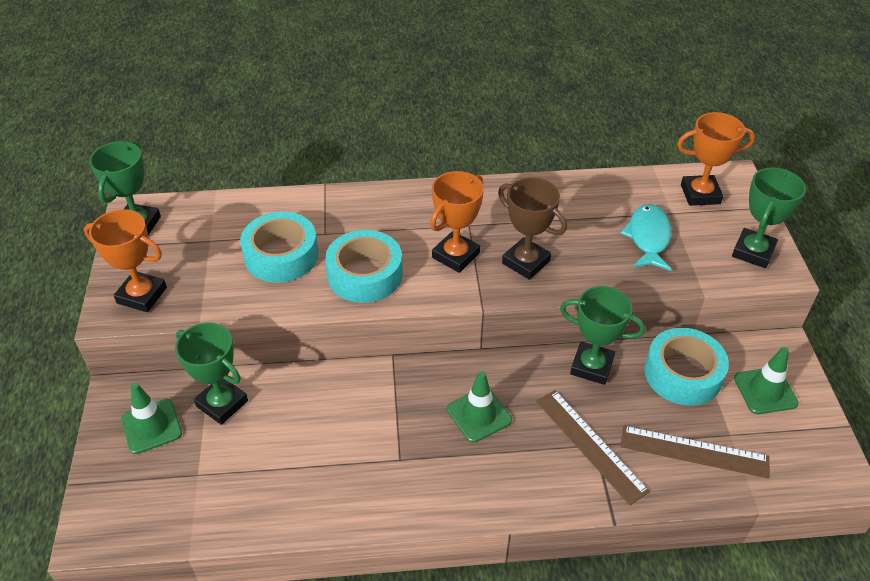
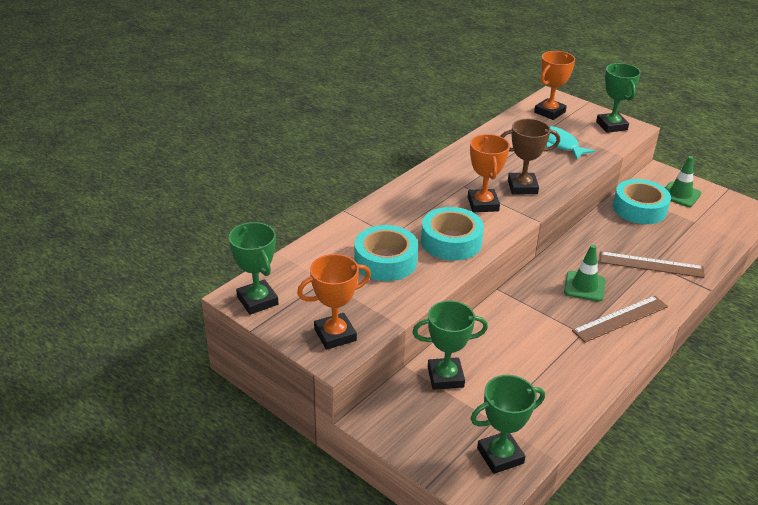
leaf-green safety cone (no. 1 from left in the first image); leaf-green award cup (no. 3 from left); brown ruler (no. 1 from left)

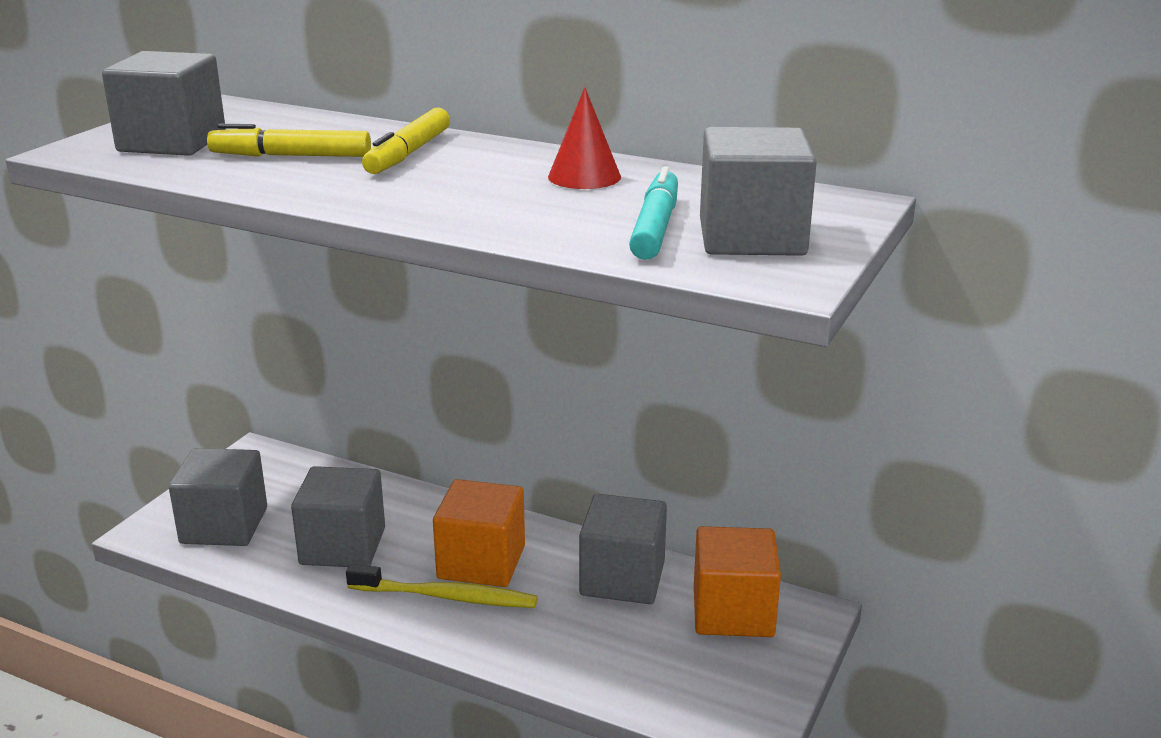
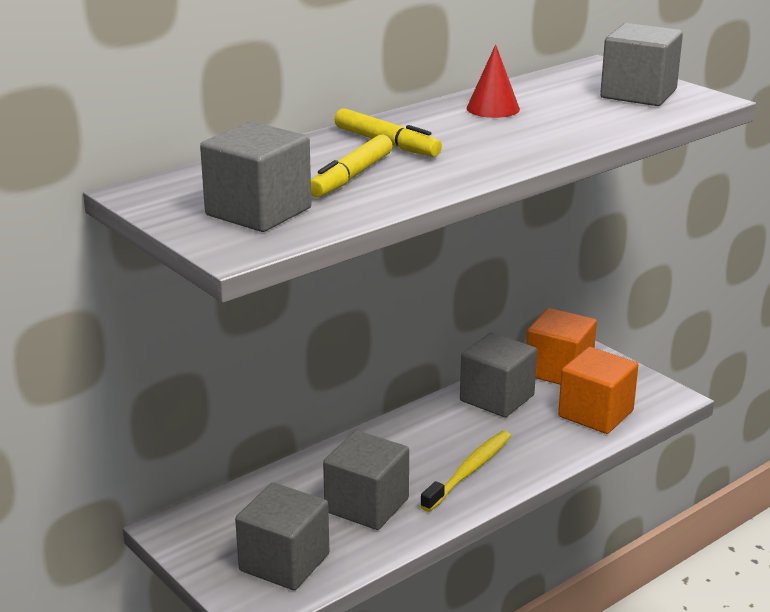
orange cube (no. 2 from left); turquoise marker

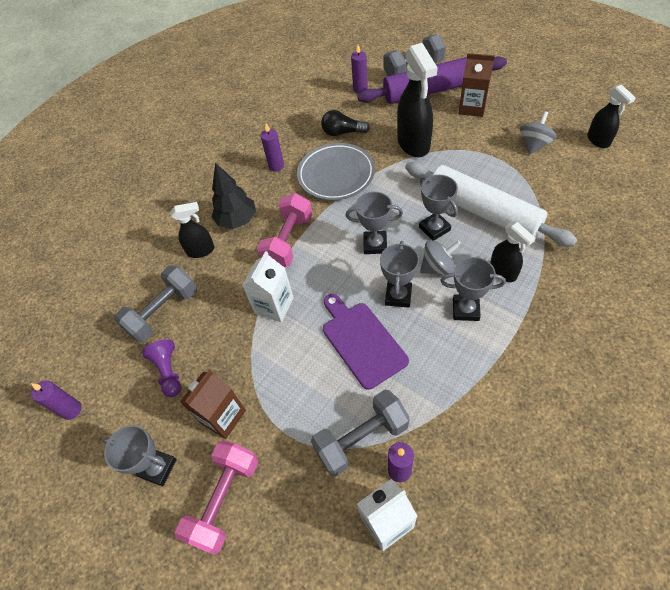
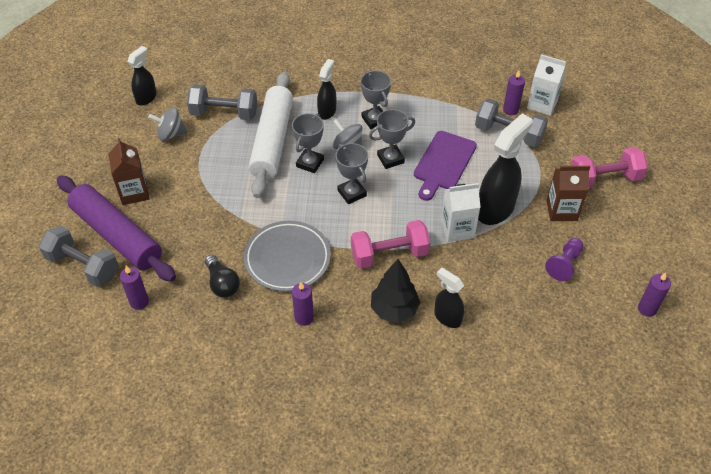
ash-grey award cup (no. 1 from left in the first image); ash-grey free weight (no. 2 from left); ebony spray bottle (no. 4 from left)

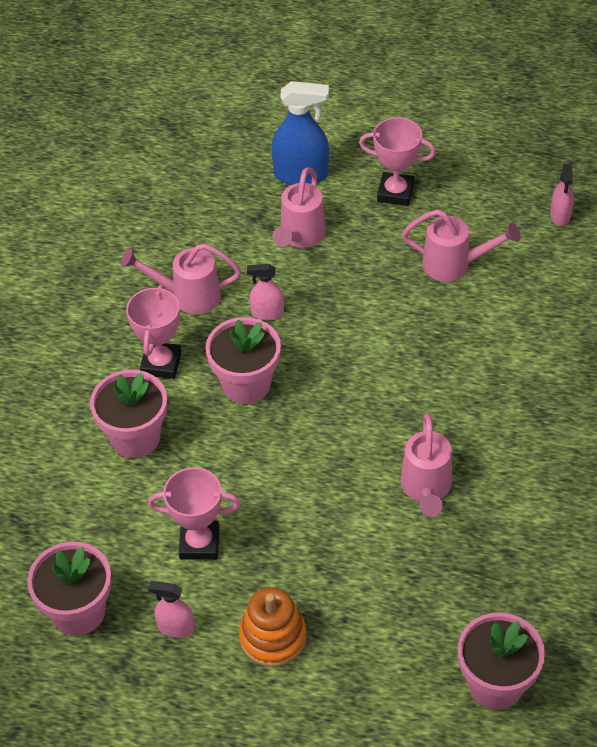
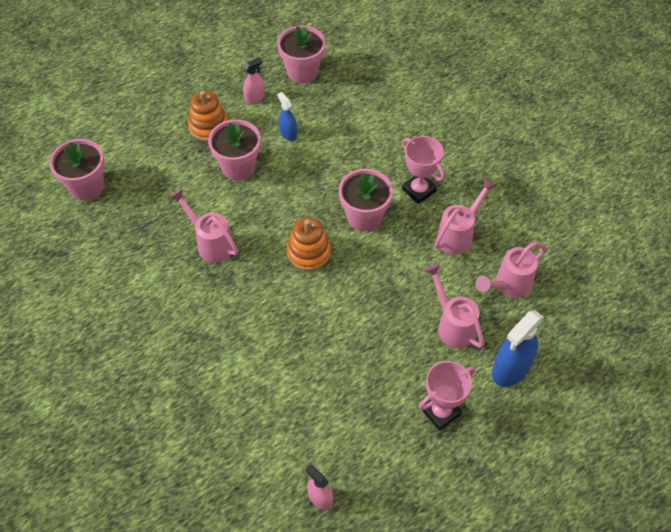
pink plant pot (no. 2 from left); blue spray bottle (no. 1 from left); pink spray bottle (no. 2 from left in the first image); pink watering can (no. 4 from left); orange ring stacker (no. 2 from left)

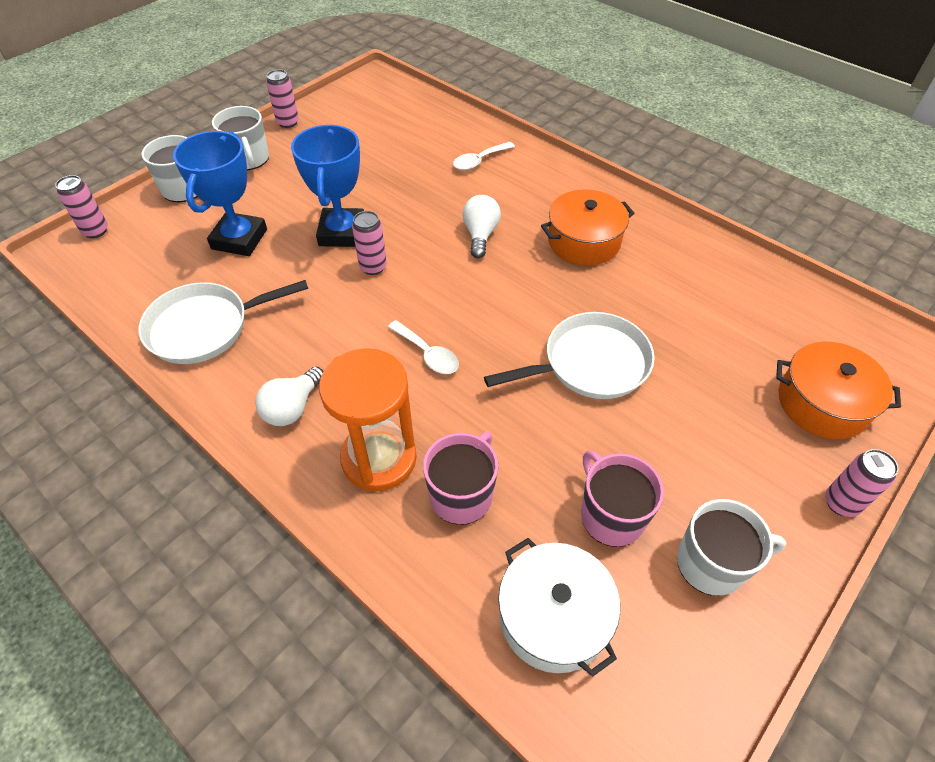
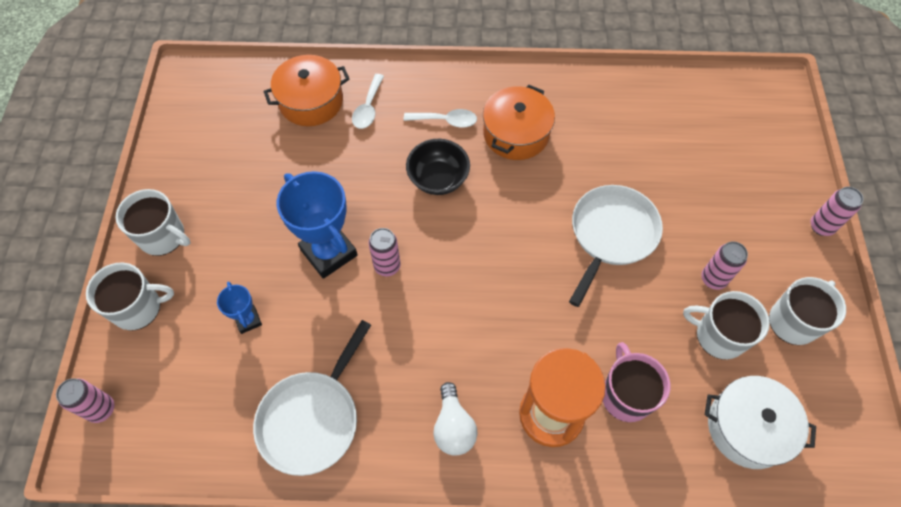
blue award cup (no. 1 from left); pink can (no. 3 from left); pure white spoon (no. 2 from left); ebony bowl; pure white mug (no. 3 from left); orange cooking pot (no. 1 from left)

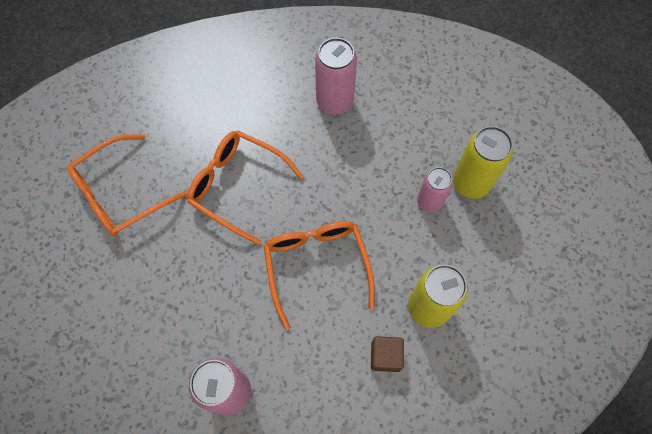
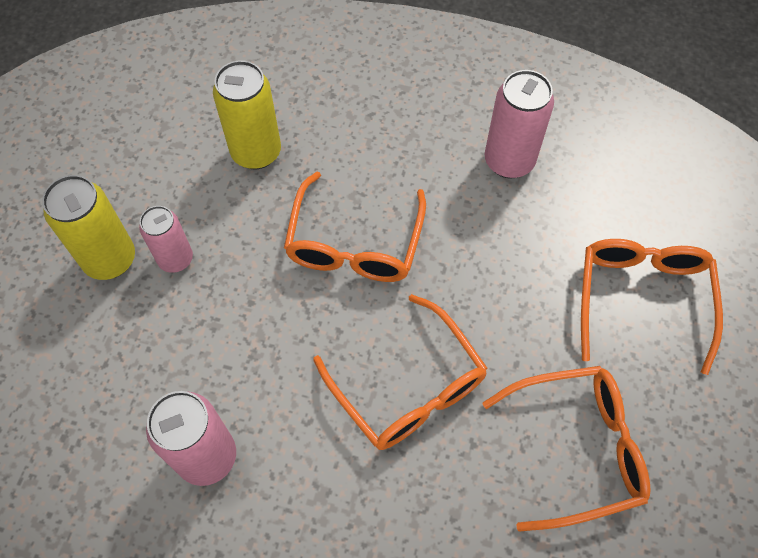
brown cube; orange glasses (no. 4 from left)

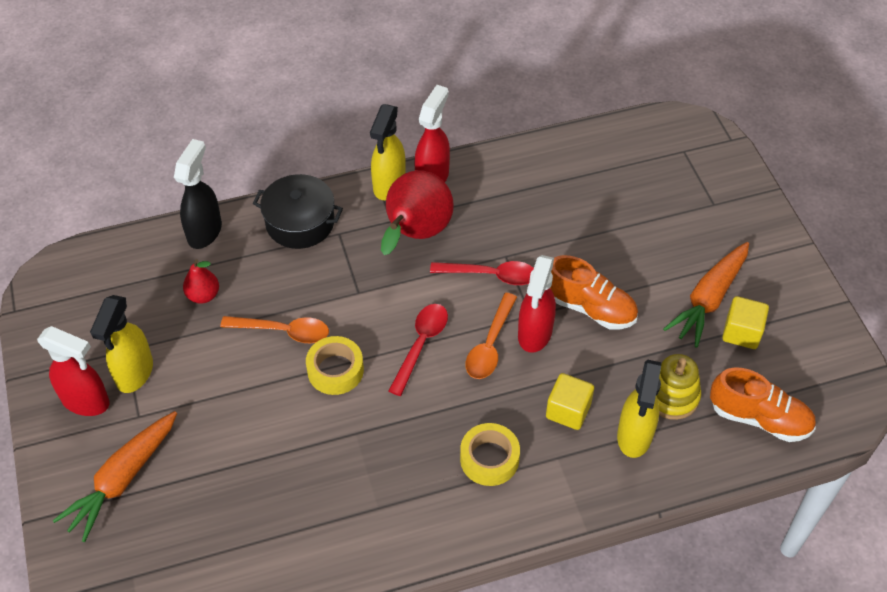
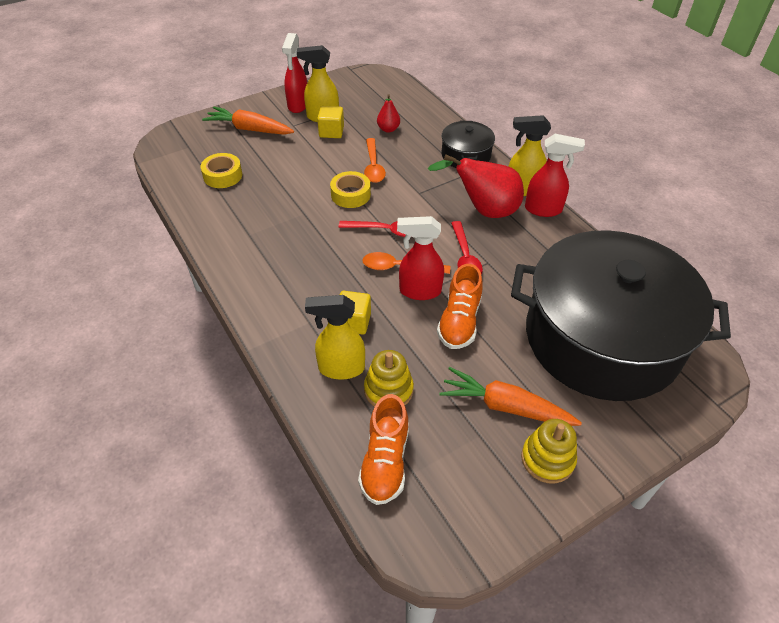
ebony spray bottle; golden tape (no. 1 from left); golden cube (no. 1 from left); ebony cooking pot (no. 2 from left); golden ring stacker (no. 2 from left)

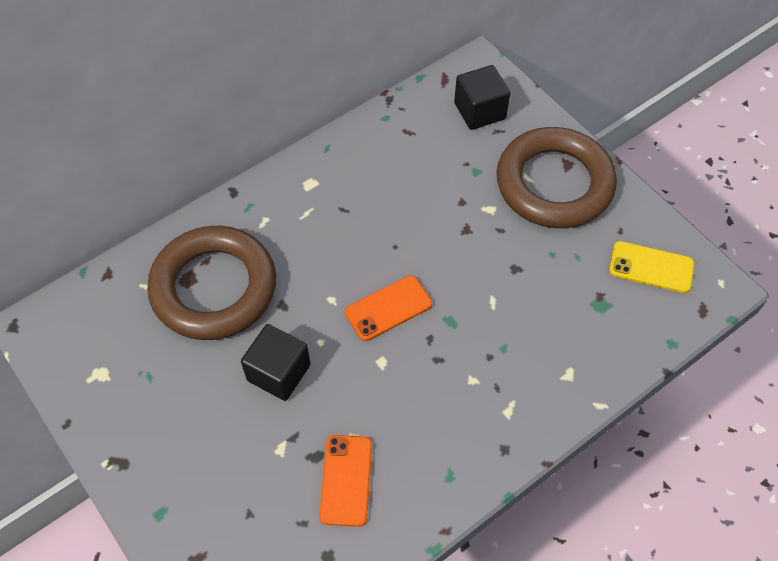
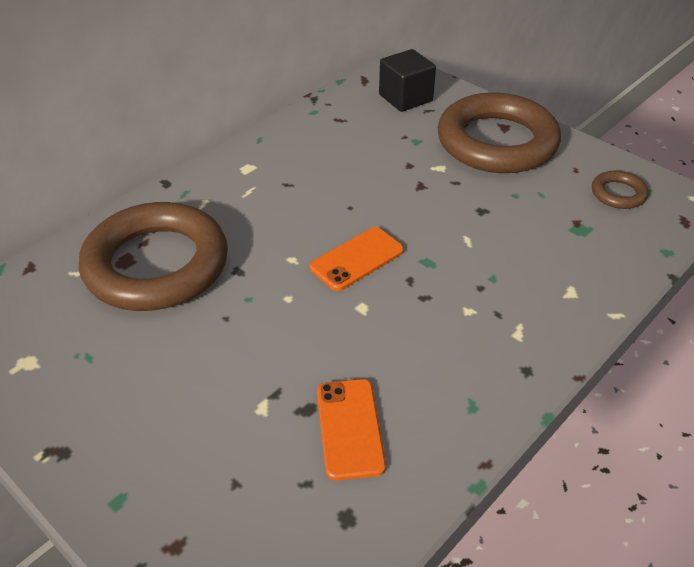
ebony cube (no. 1 from left in the first image); brown torus (no. 3 from left)

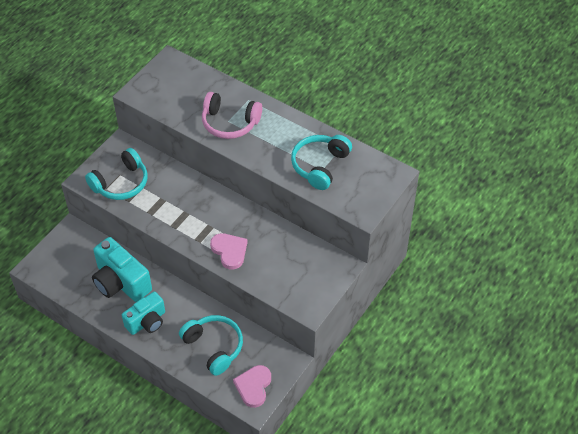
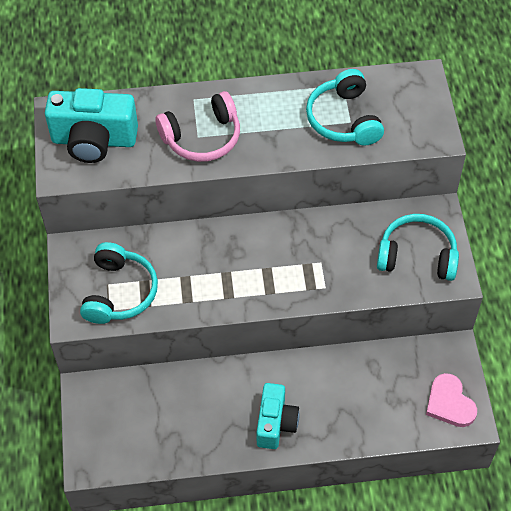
turquoise camera (no. 1 from left); turquoise over-ear headphones (no. 3 from left); pink heart shape (no. 1 from left in the first image)

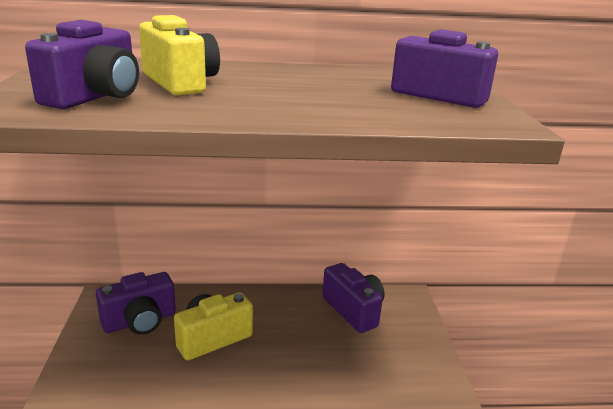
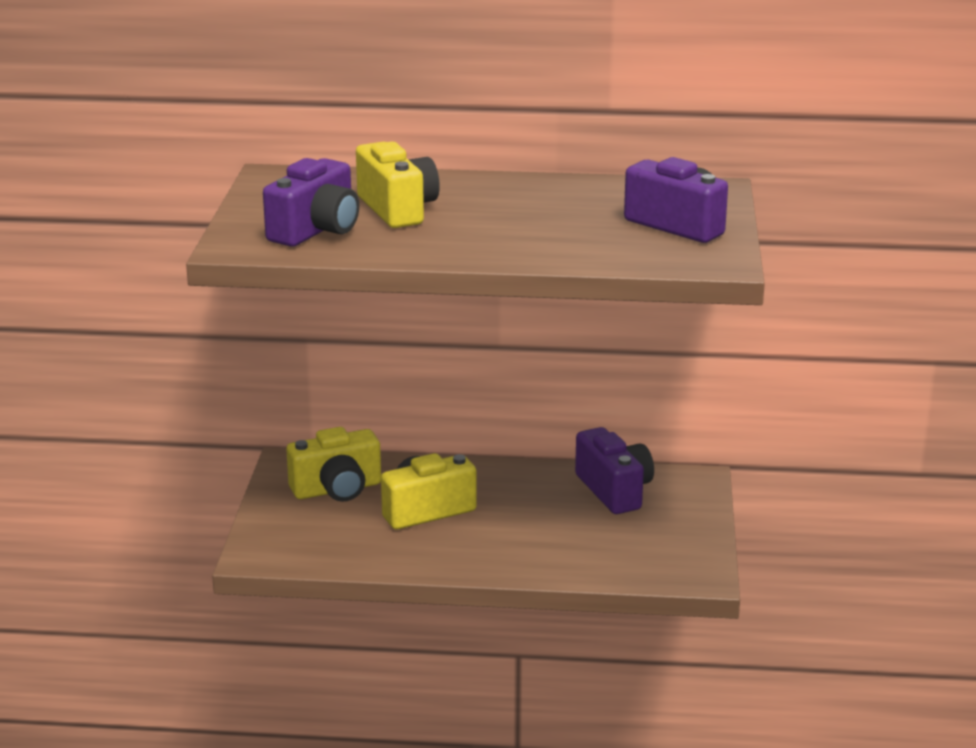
golden camera (no. 1 from left)

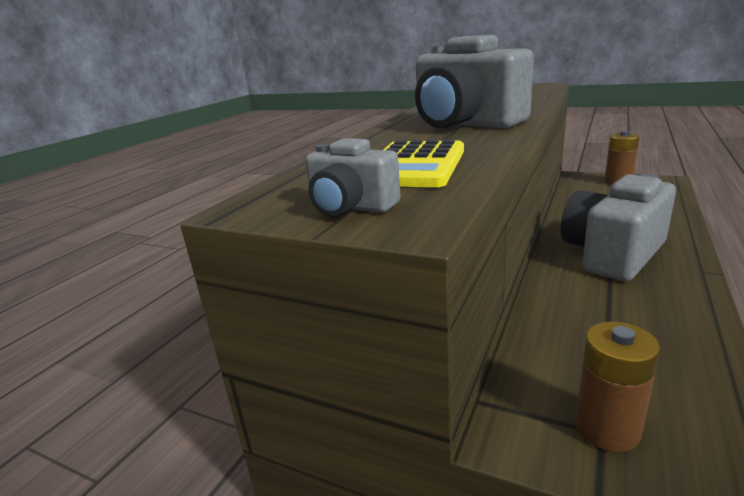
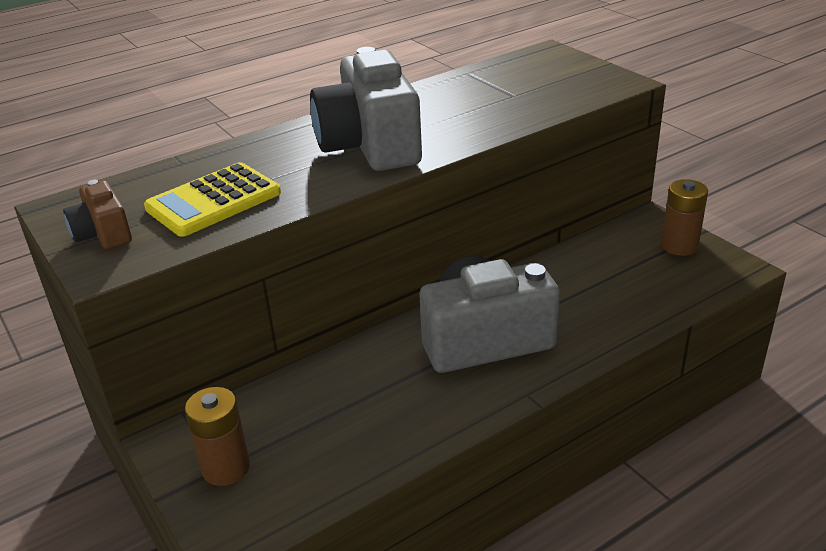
brown camera

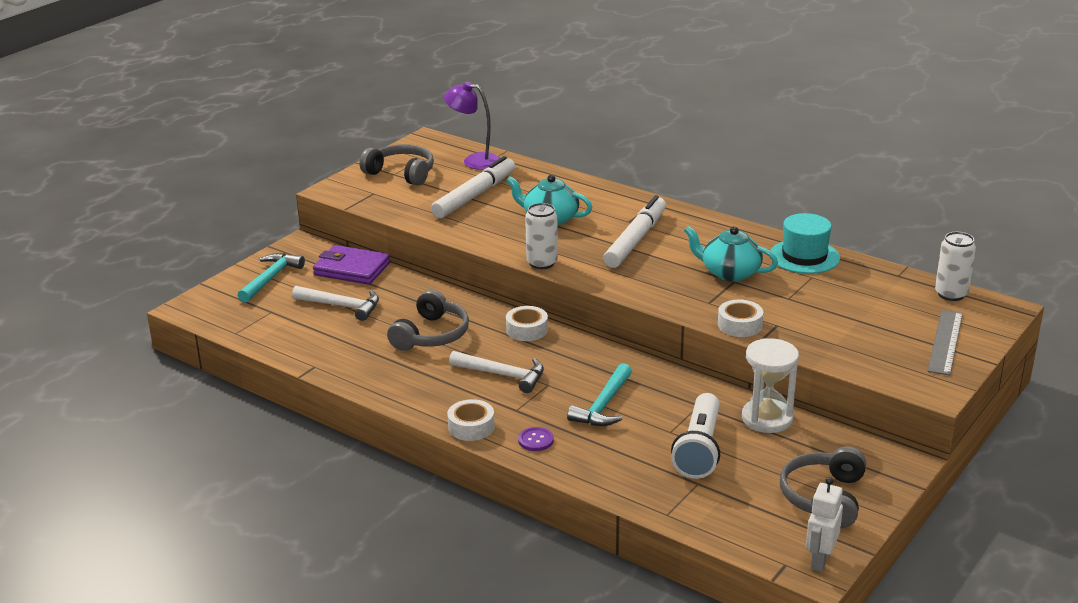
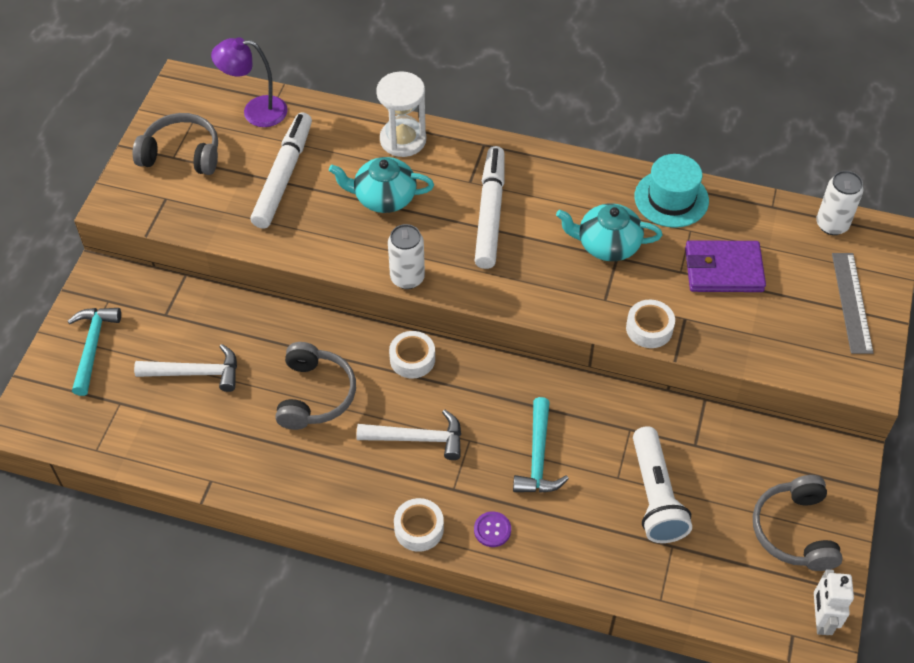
purple card wallet; pure white hourglass

